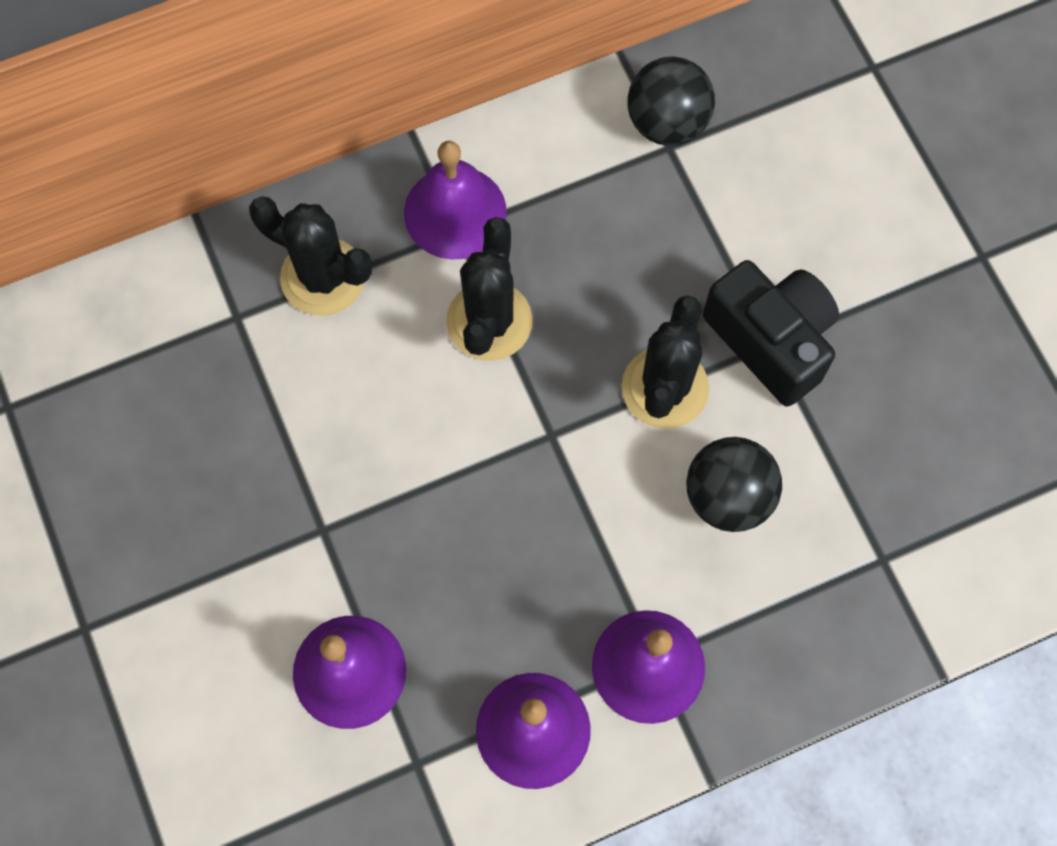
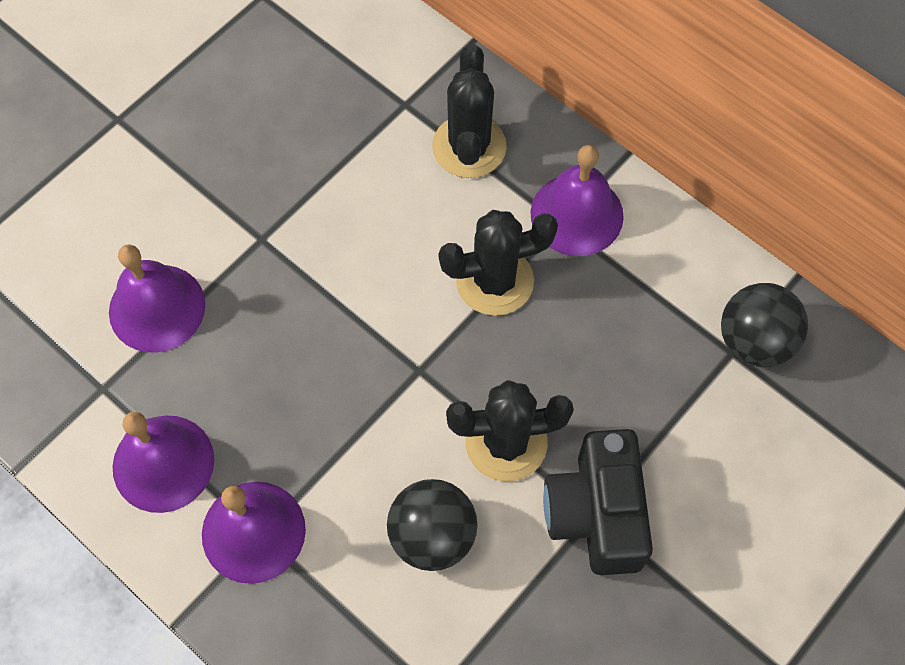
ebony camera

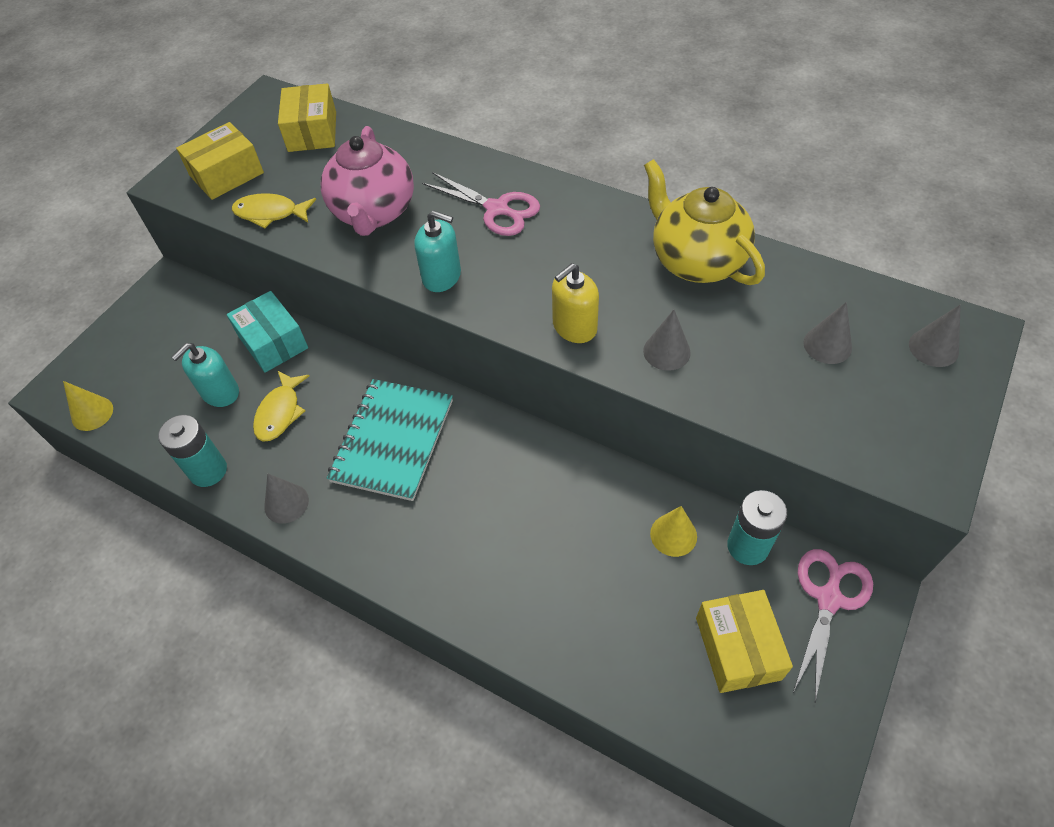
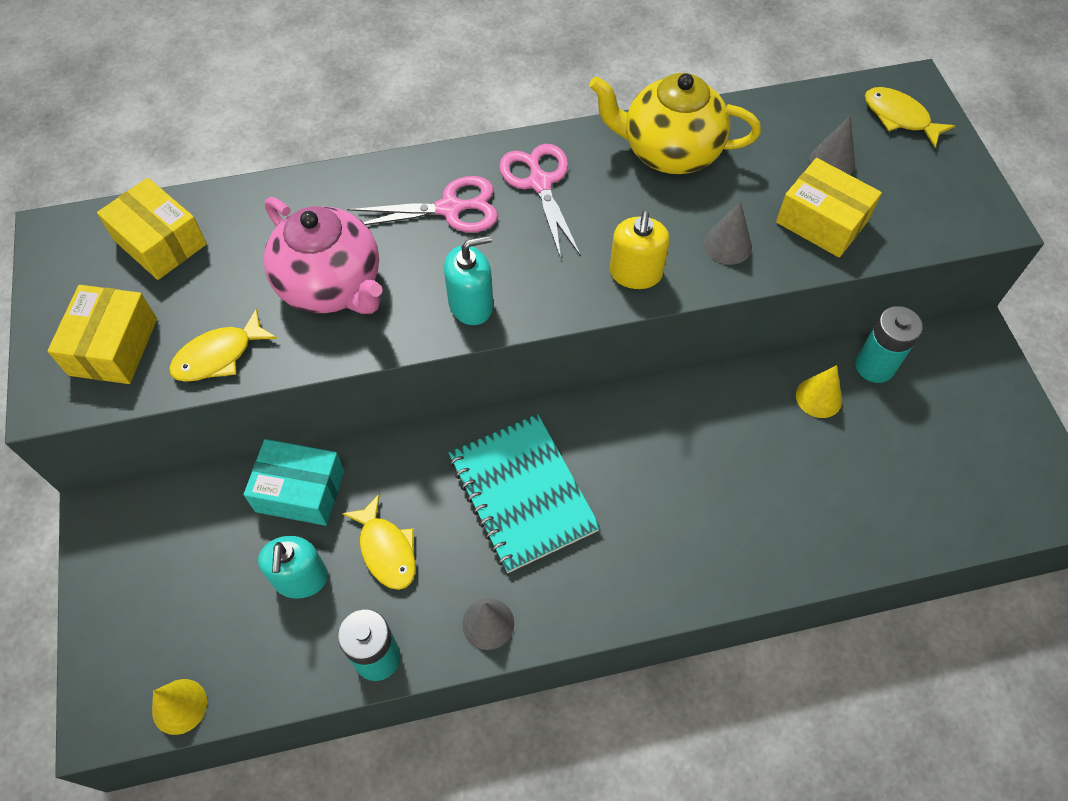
golden box (no. 3 from left); pink shears (no. 2 from left); golden fish figure (no. 3 from left)

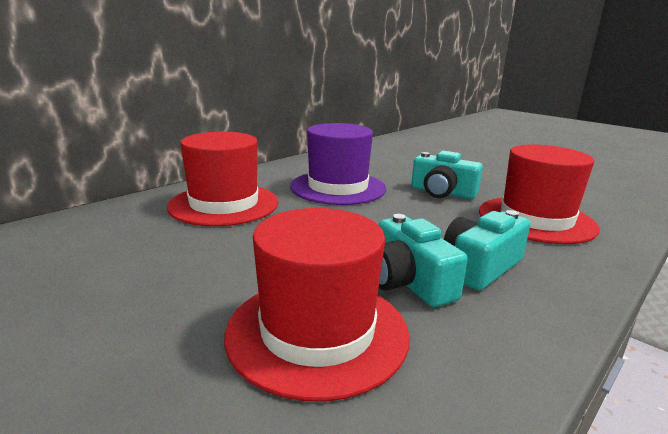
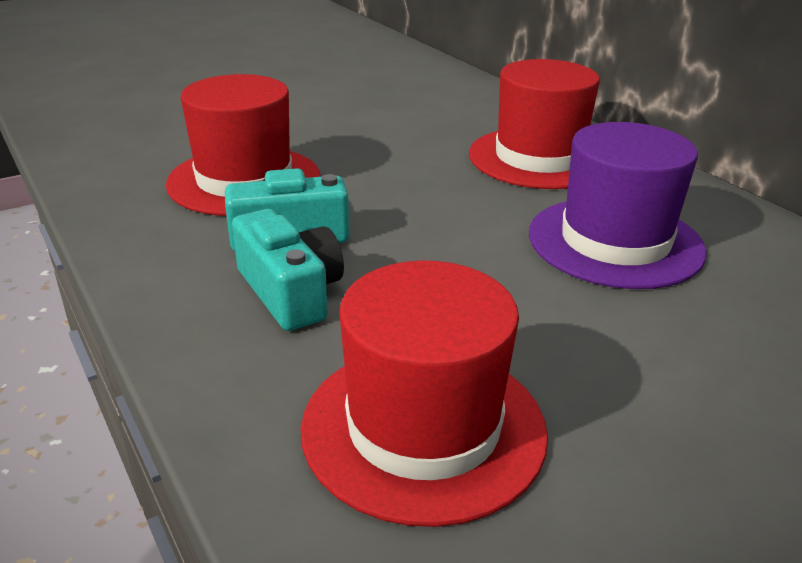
turquoise camera (no. 2 from left in the first image)

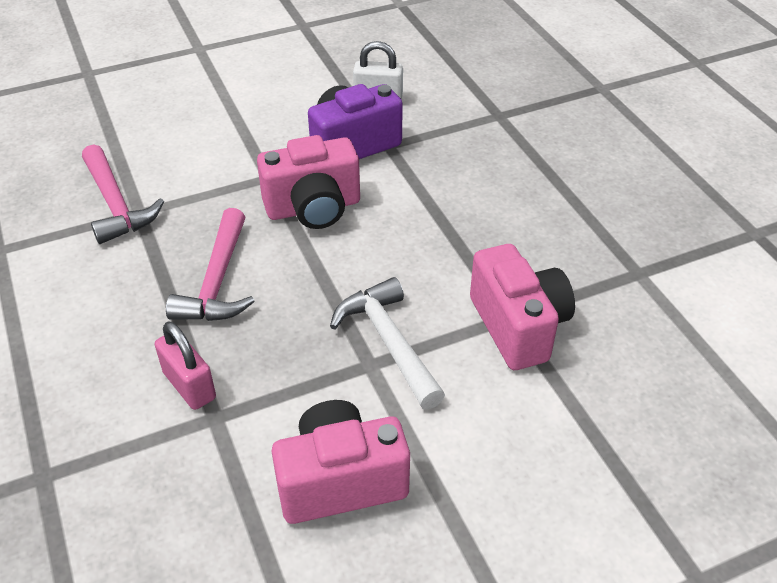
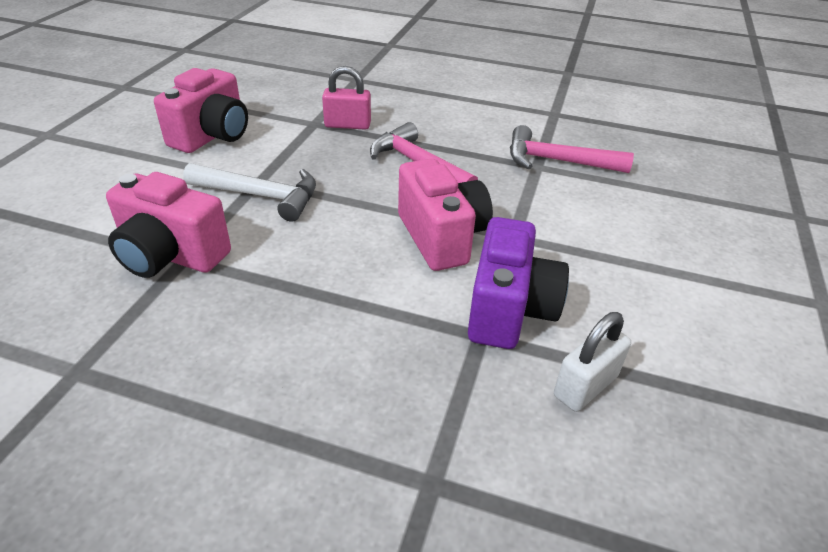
pink camera (no. 3 from left)

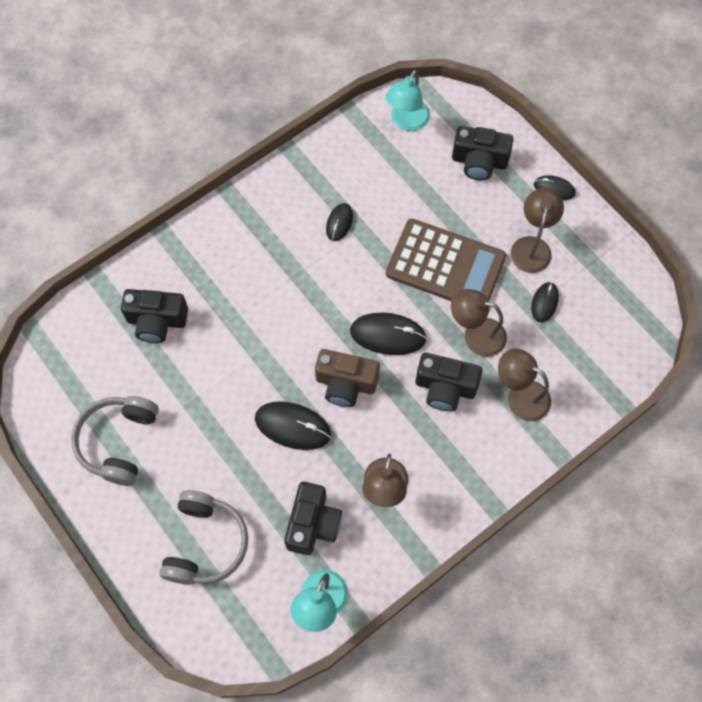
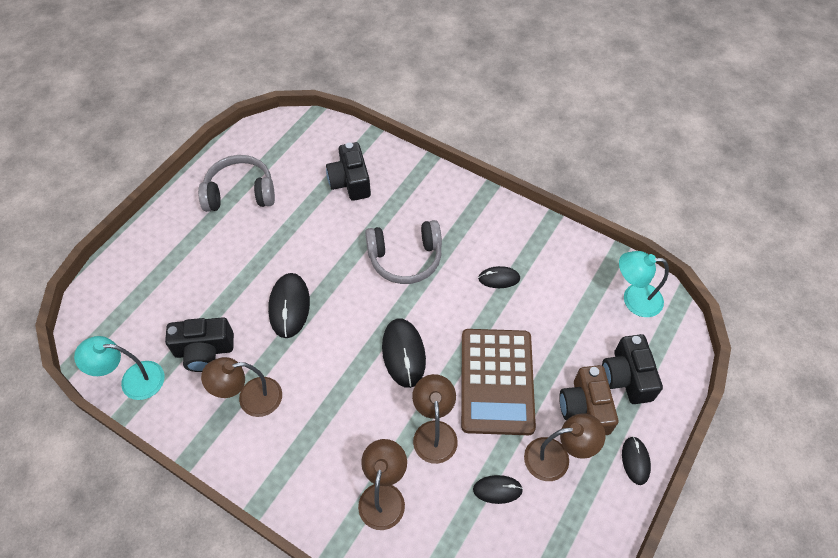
ash-grey over-ear headphones (no. 2 from left); brown camera; ebony camera (no. 3 from left in the first image)

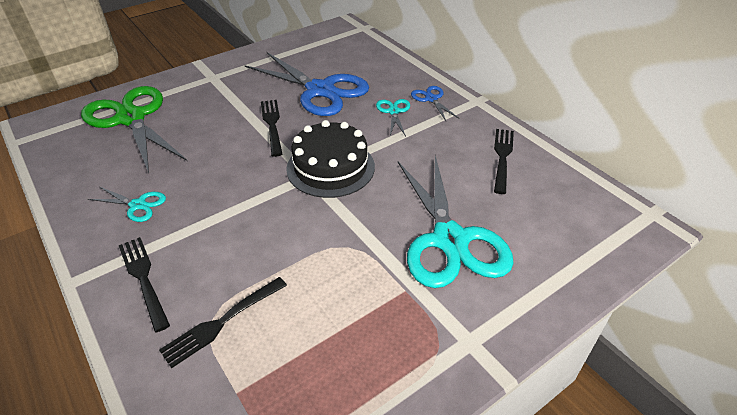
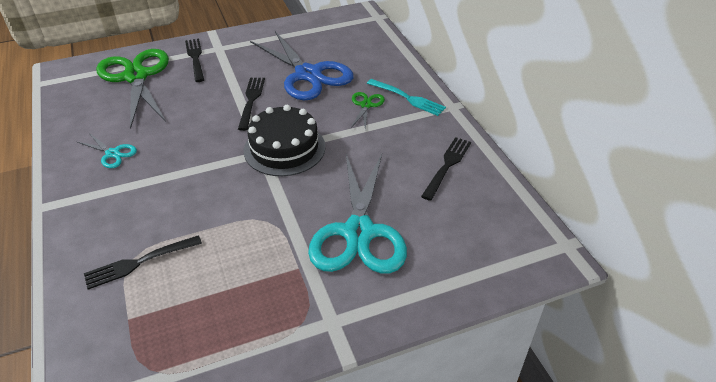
ebony dinner fork (no. 2 from left); leaf-green shears (no. 2 from left); turquoise dinner fork

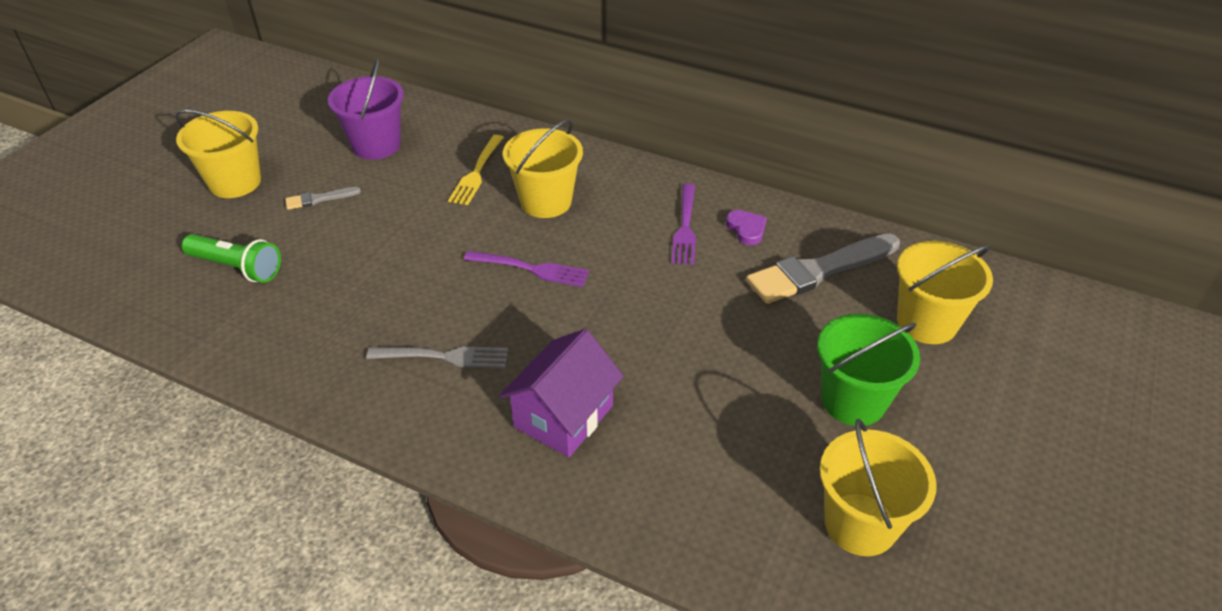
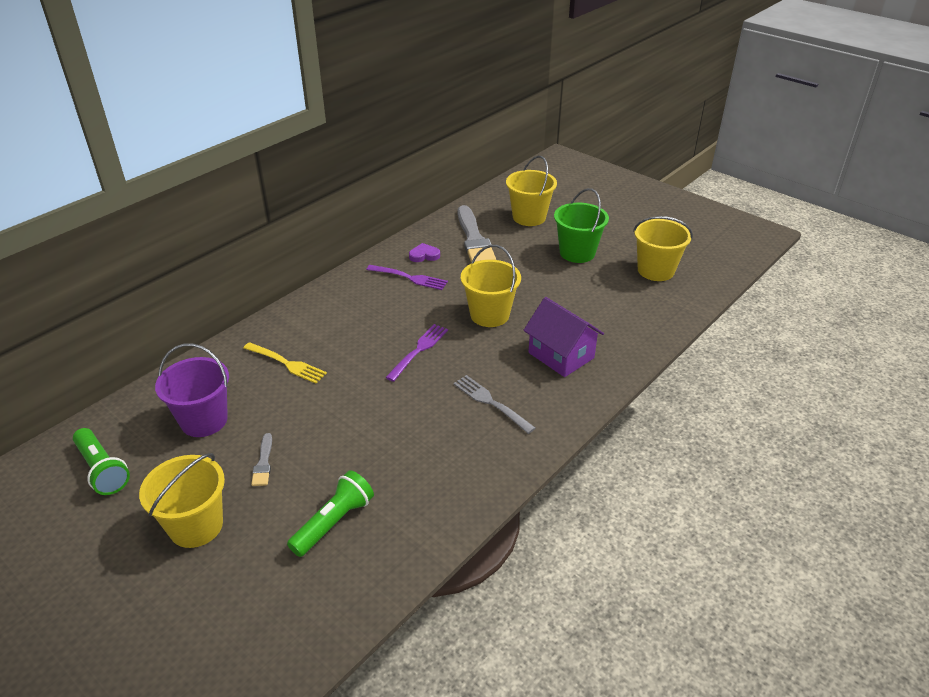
ash-grey dinner fork; golden bucket (no. 2 from left); leaf-green torch (no. 1 from left)

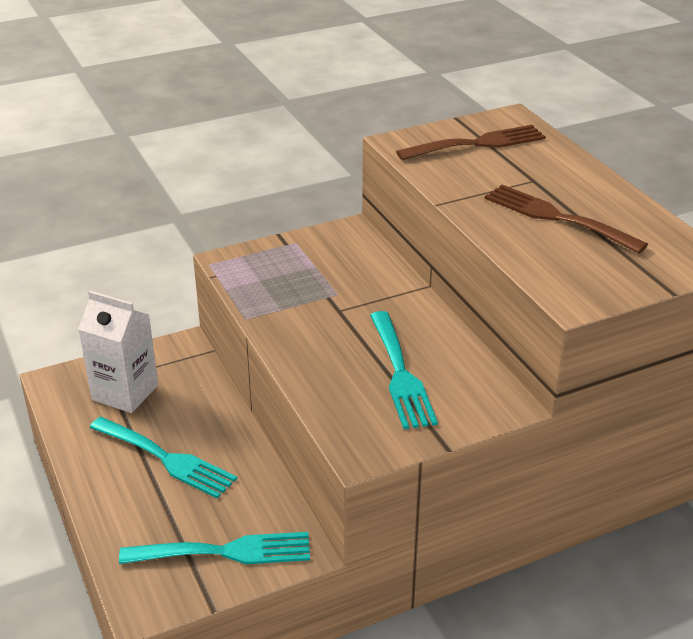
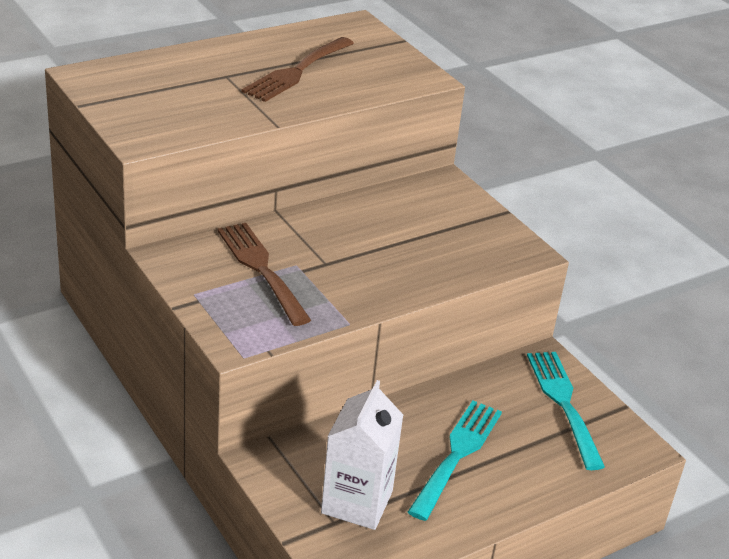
turquoise dinner fork (no. 3 from left in the first image); brown dinner fork (no. 1 from left)

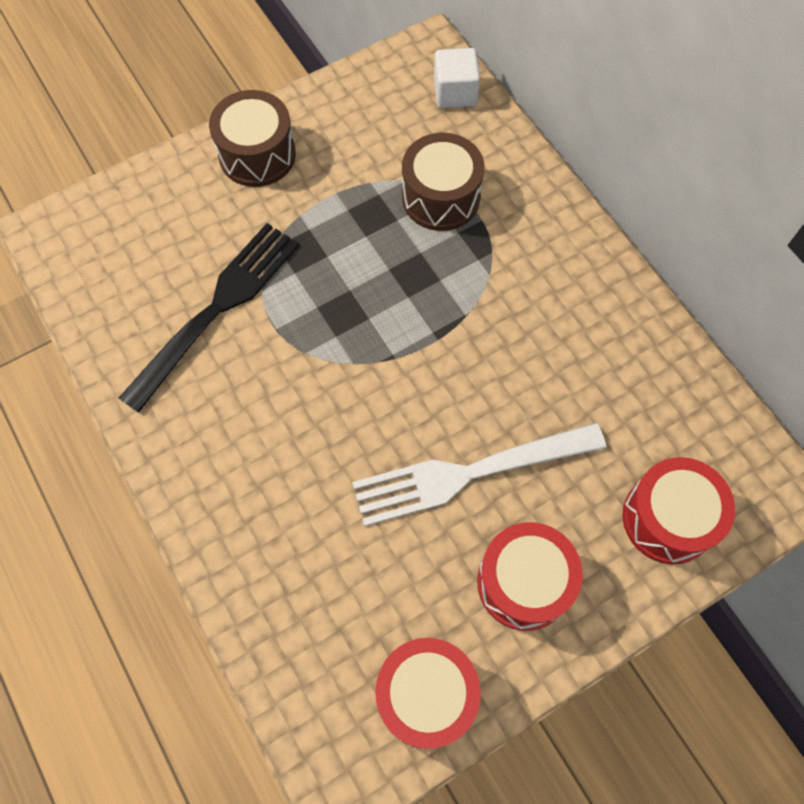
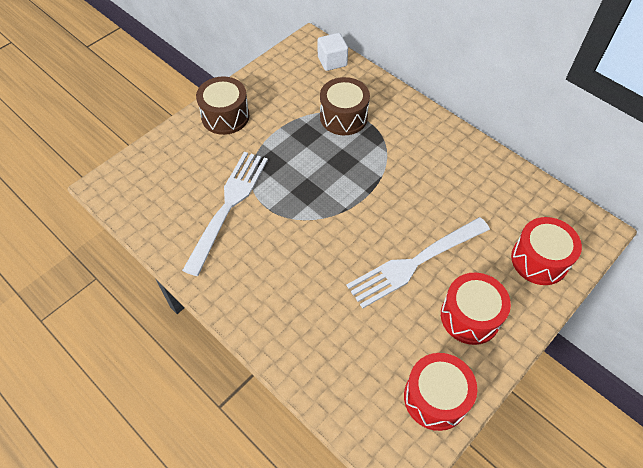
pure white dinner fork (no. 1 from left)

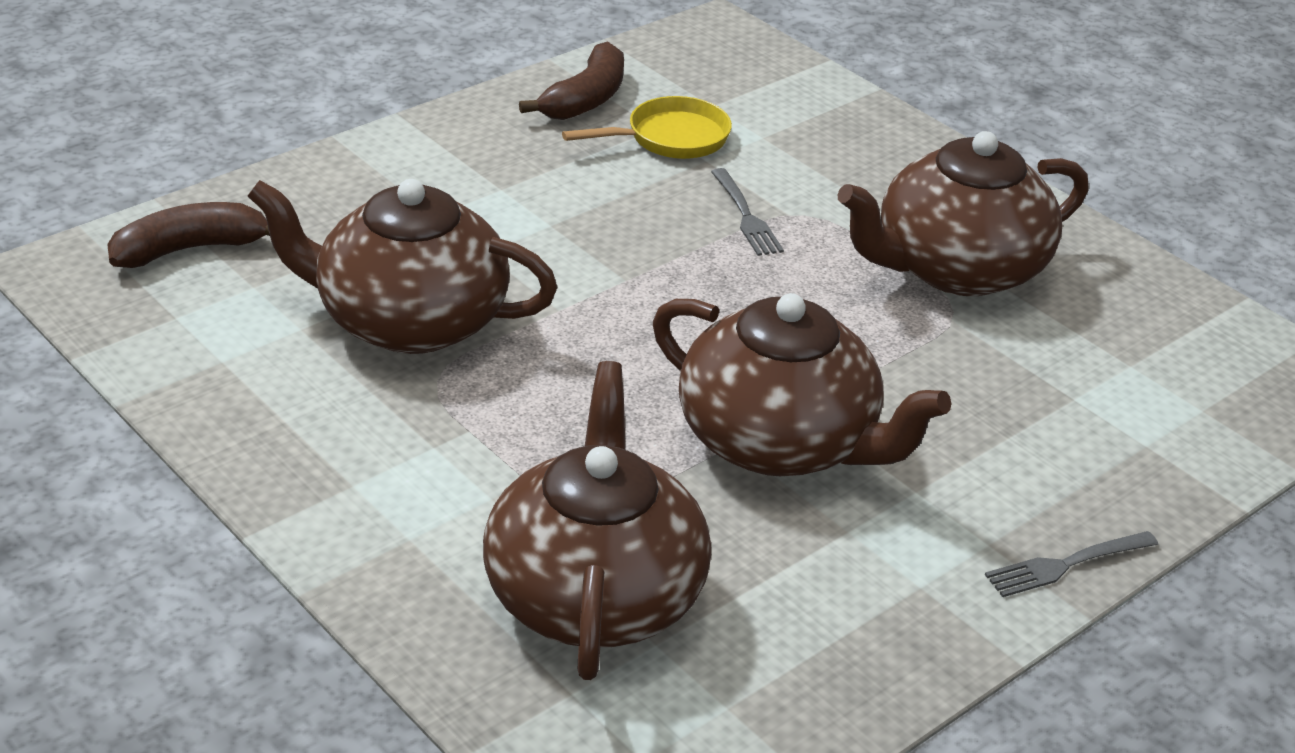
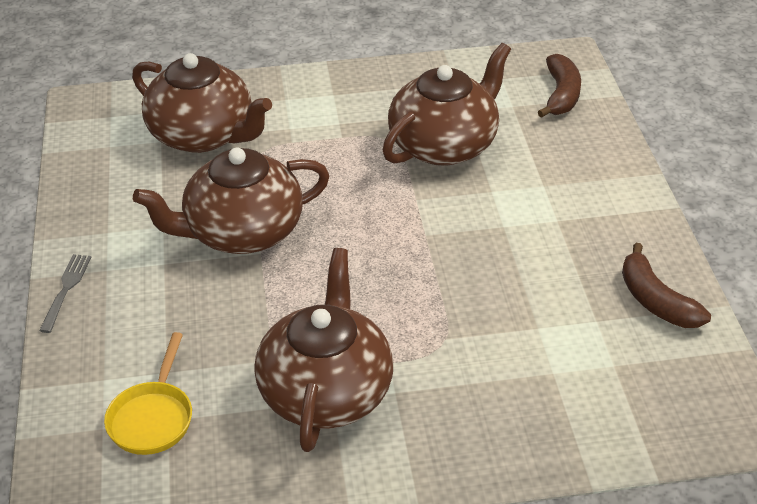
golden pan; ash-grey dinner fork (no. 1 from left in the first image)

